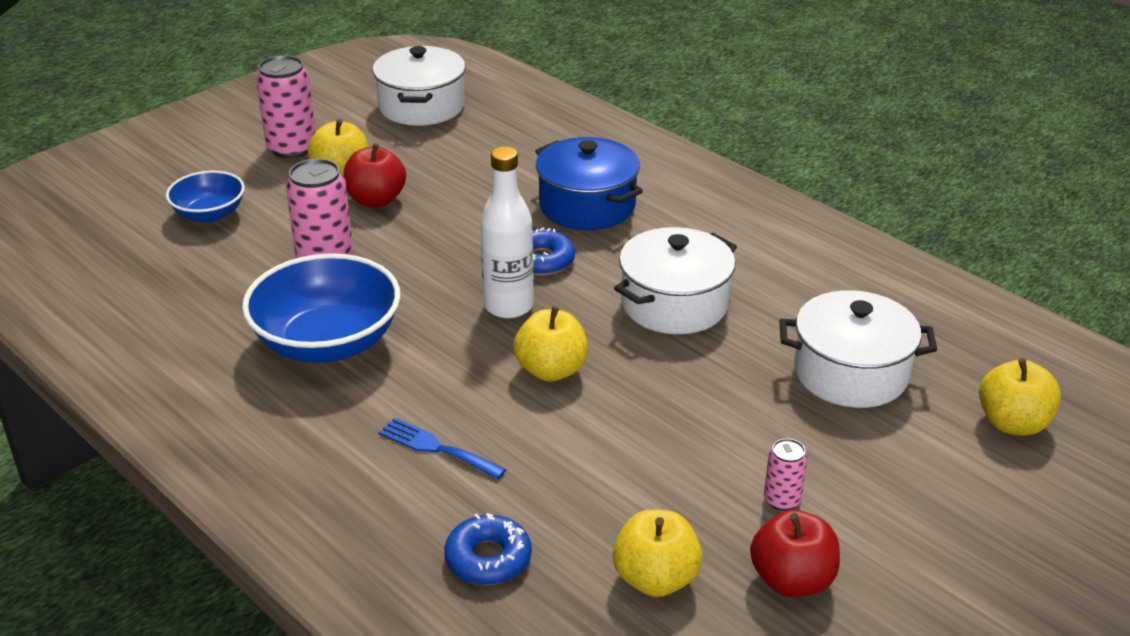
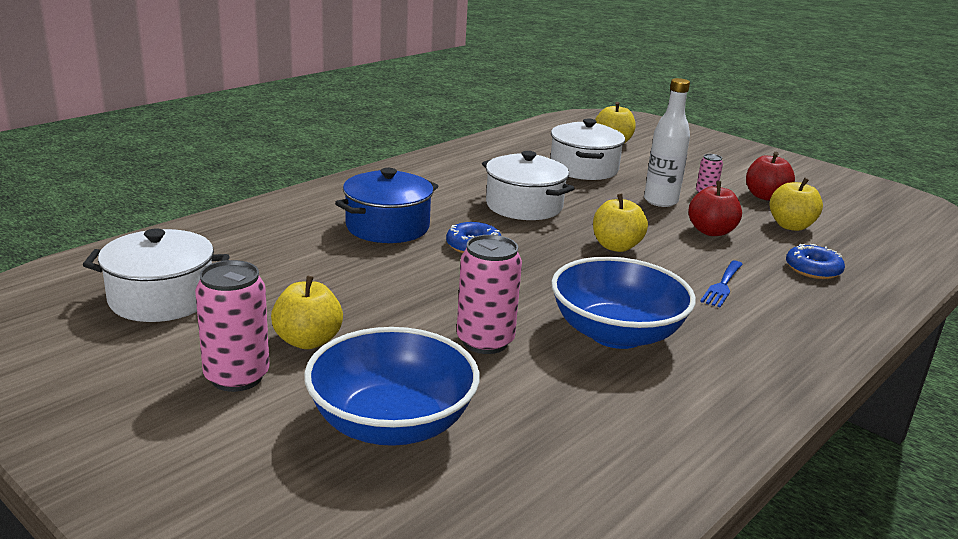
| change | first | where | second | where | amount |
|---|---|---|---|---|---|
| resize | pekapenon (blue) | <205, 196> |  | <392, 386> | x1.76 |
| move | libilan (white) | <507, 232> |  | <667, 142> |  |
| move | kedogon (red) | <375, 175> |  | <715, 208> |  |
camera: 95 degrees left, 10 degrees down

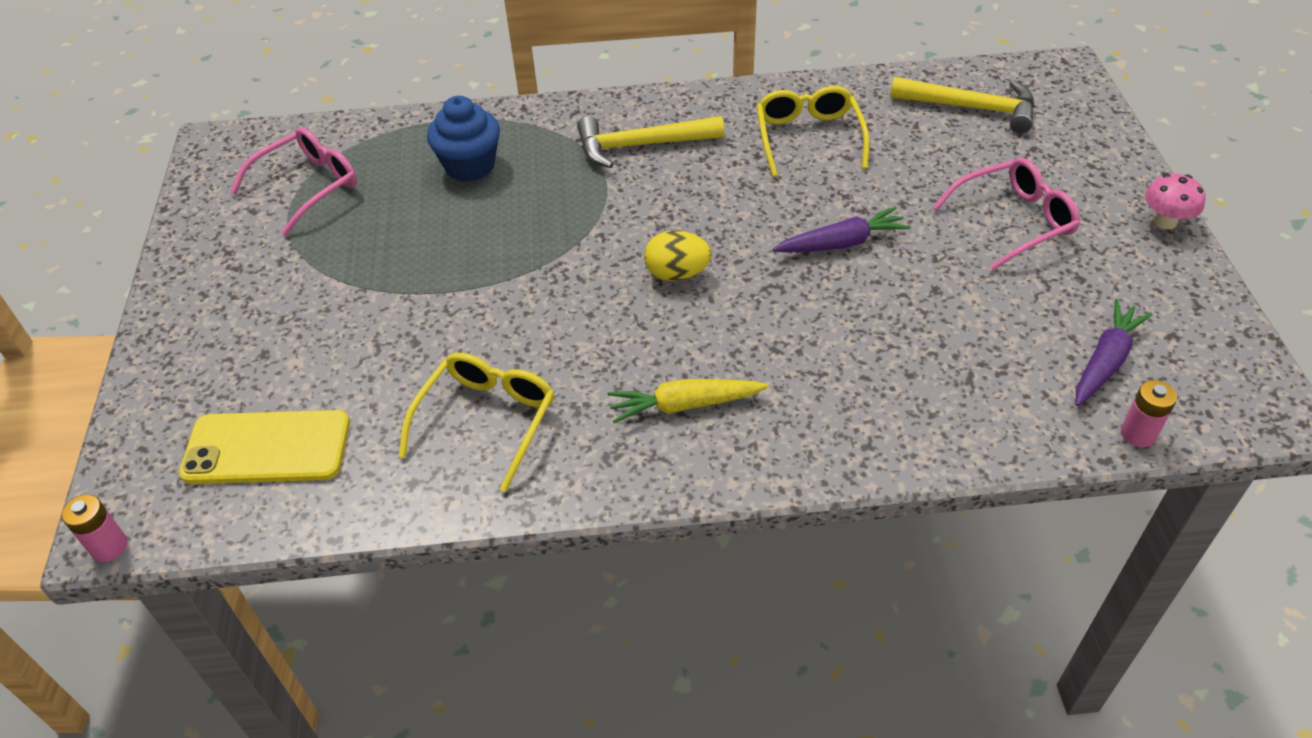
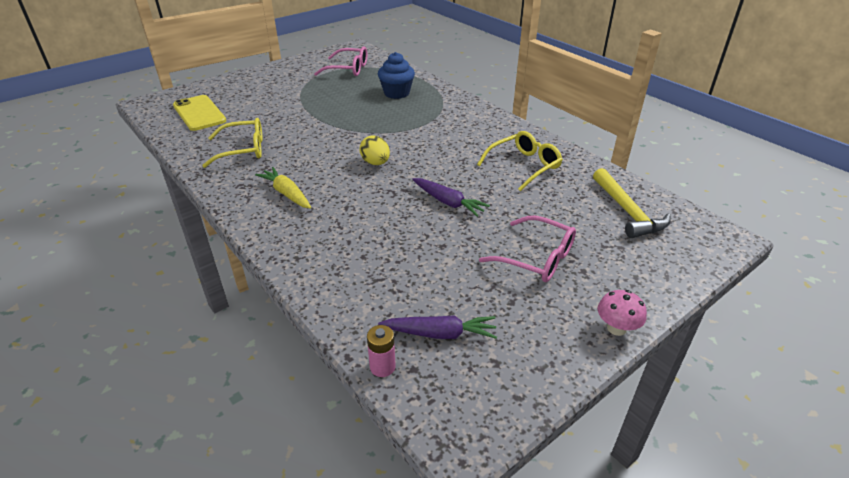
| change | first | where | second | where | amount |
|---|---|---|---|---|---|
| delete | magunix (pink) | <94, 528> |  |  |  |
| delete | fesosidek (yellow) | <650, 142> |  |  |  |
camera: 55 degrees right, 10 degrees down

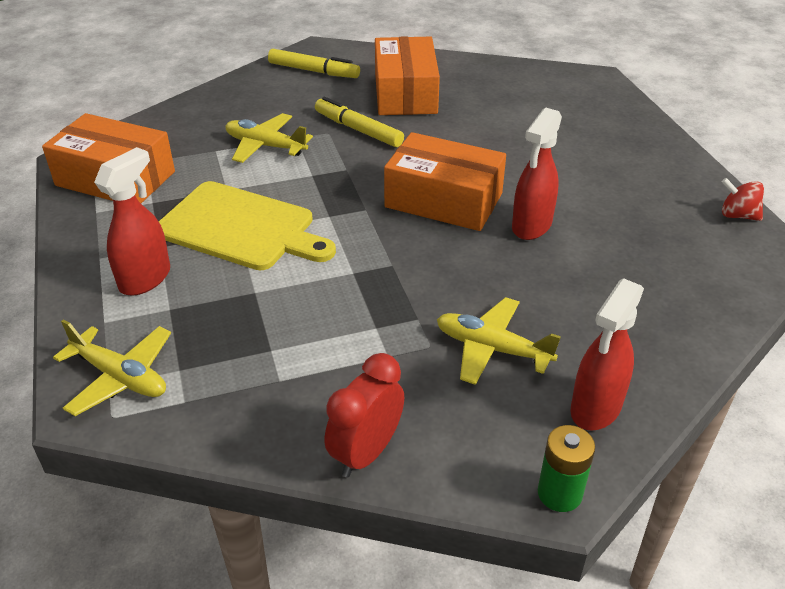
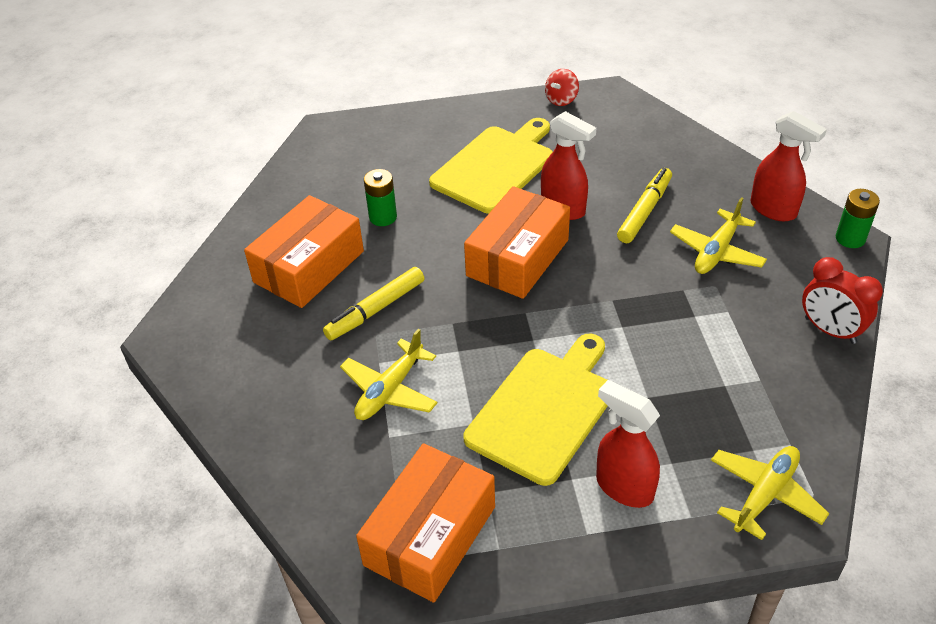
| change | first | where | second | where | amount |
|---|---|---|---|---|---|
| rotate | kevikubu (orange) | <407, 76> |  | <304, 251> | 60 degrees counterclockwise |
| insert |  |  | magunix (green) | <380, 197> |  |
| insert |  |  | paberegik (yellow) | <490, 166> |  |
| move | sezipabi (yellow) | <314, 63> |  | <644, 205> |  |
camera: 80 degrees left, 5 degrees up

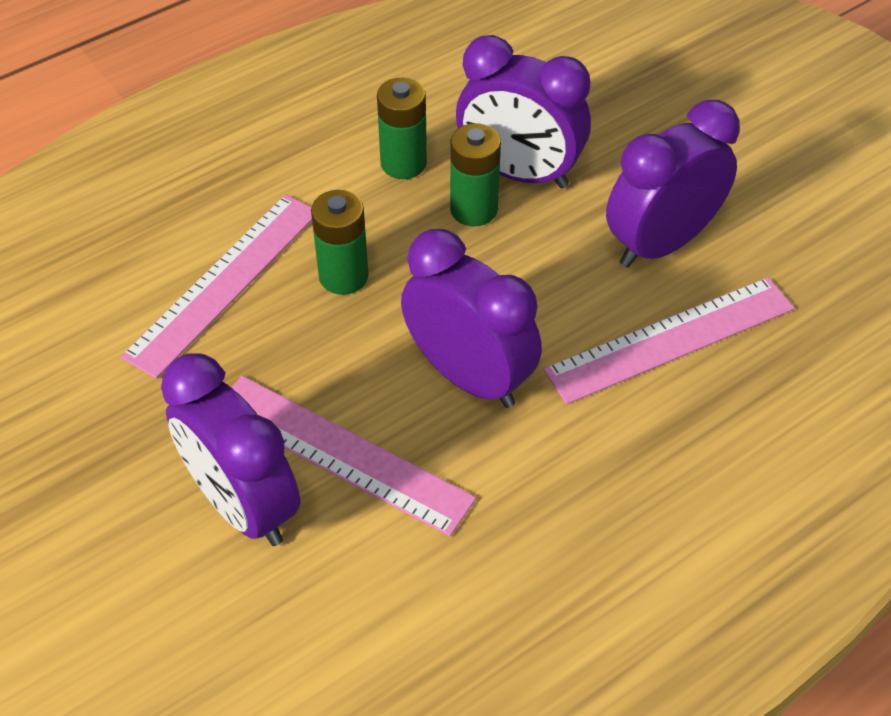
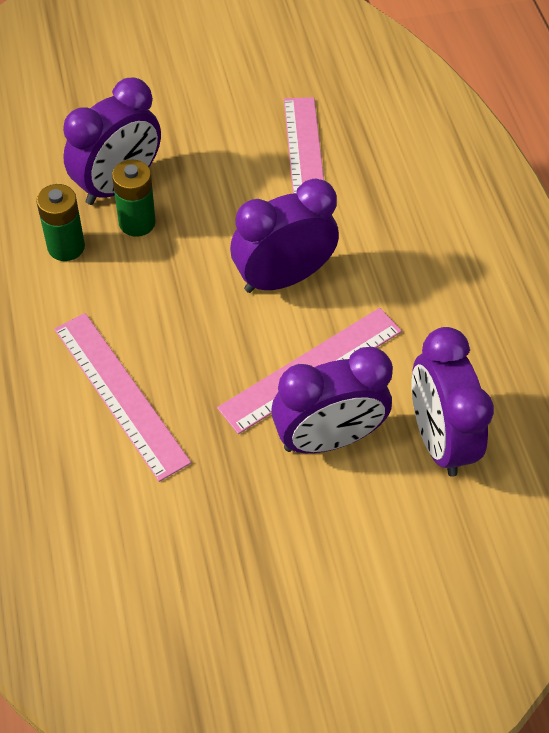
| change | first | where | second | where | amount |
|---|---|---|---|---|---|
| move | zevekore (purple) | <673, 183> |  | <453, 402> |  |
| delete | magunix (green) | <340, 242> |  |  |  |
camera: 70 degrees left, 5 degrees up

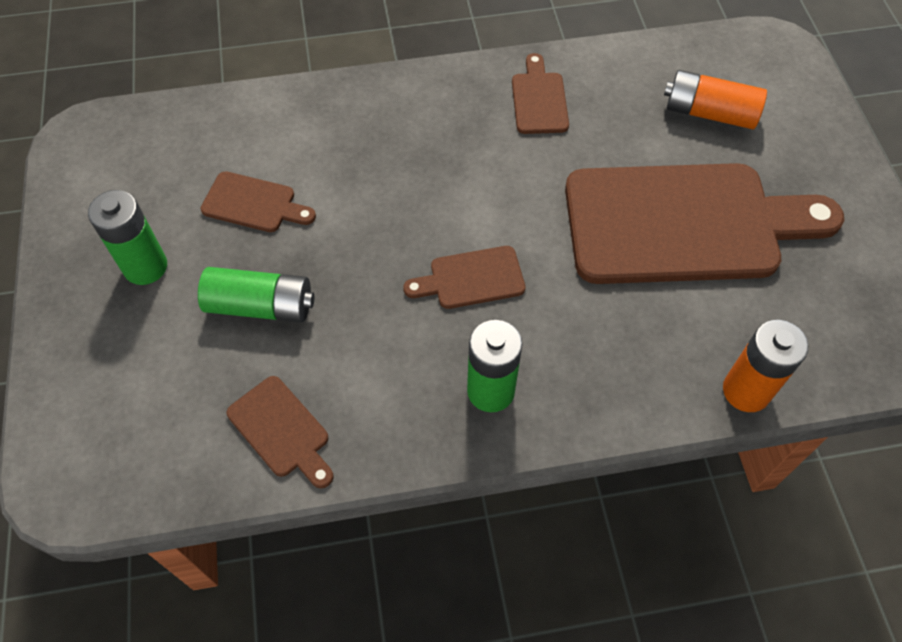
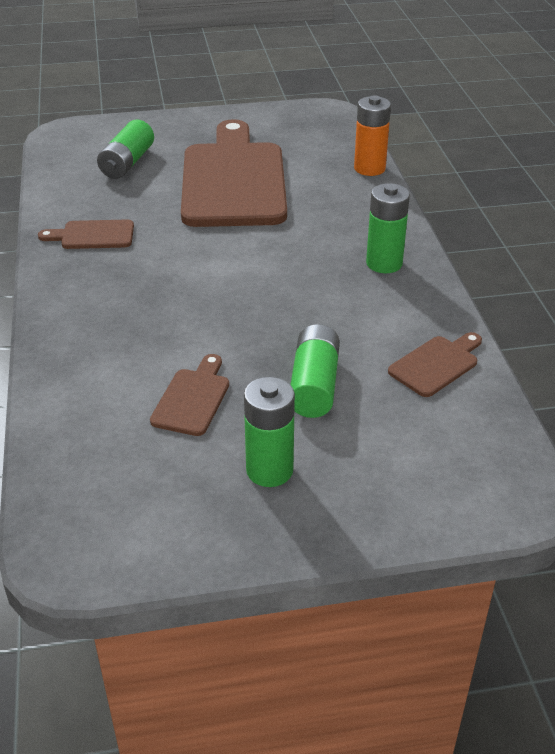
| change | first | where | second | where | amount |
|---|---|---|---|---|---|
| recolor | magunix (orange) | <715, 99> | magunix (green) | <125, 149> |  |
| delete | paberegik (brown) | <464, 277> |  |  |  |
camera: 90 degrees left, 20 degrees down

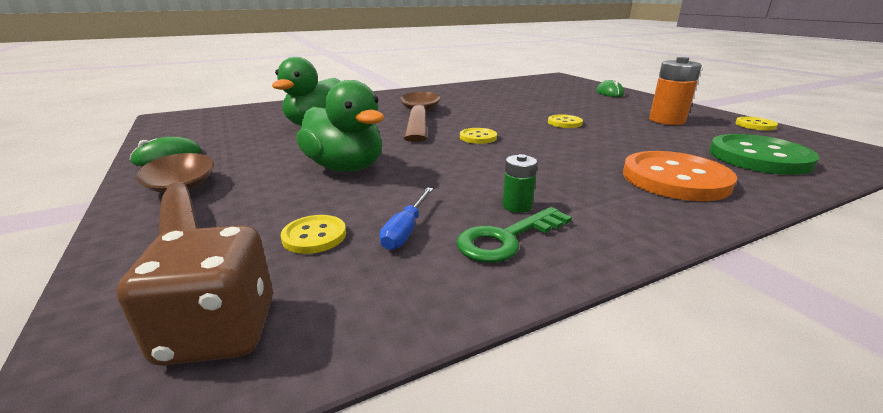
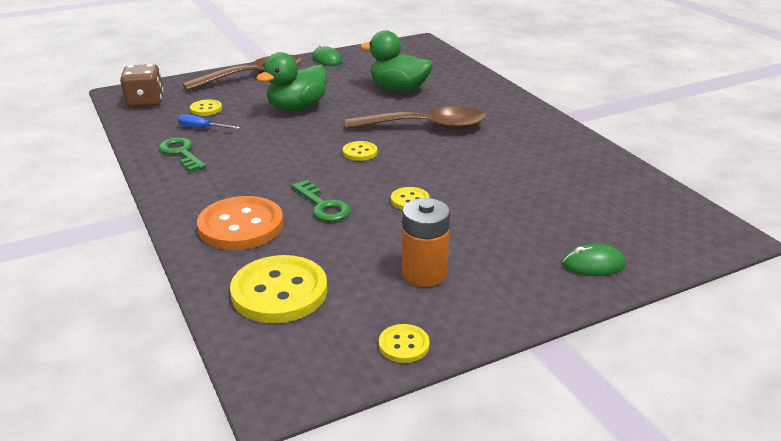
| change | first | where | second | where | amount |
|---|---|---|---|---|---|
| recolor | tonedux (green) | <764, 154> | tonedux (yellow) | <278, 289> |  |
| insert |  |  | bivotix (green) | <321, 201> |  |
| delete | magunix (green) | <519, 183> |  |  |  |
camera: 90 degrees right, 5 degrees up

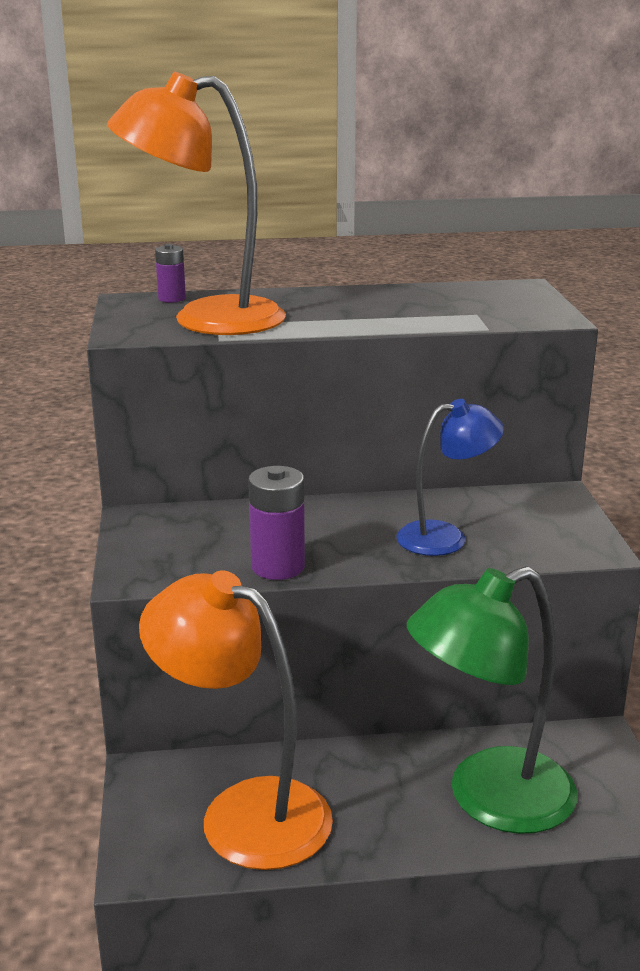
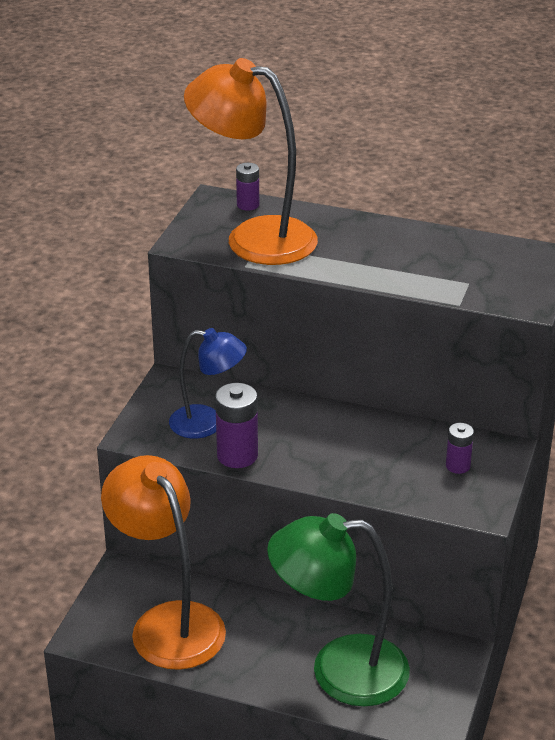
| change | first | where | second | where | amount |
|---|---|---|---|---|---|
| move | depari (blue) | <450, 477> |  | <208, 383> |  |
| insert |  |  | magunix (purple) | <460, 448> |  |
camera: 25 degrees right, 10 degrees up

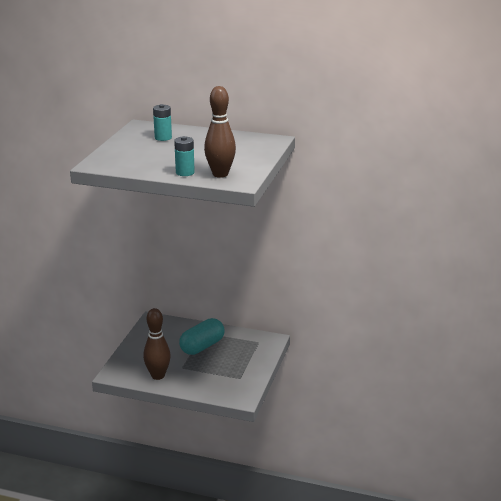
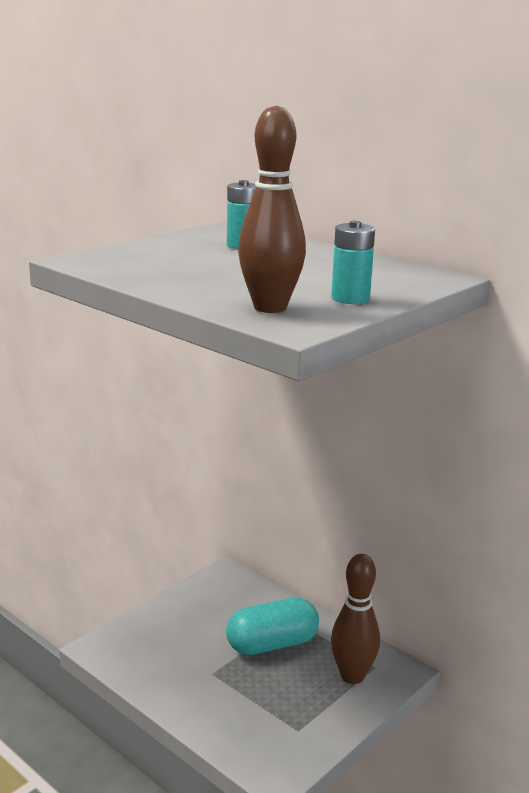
| change | first | where | second | where | amount |
|---|---|---|---|---|---|
| move | magunix (turquoise) | <184, 156> |  | <353, 262> |  |
| move | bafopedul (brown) | <157, 344> |  | <355, 619> |  |
camera: 25 degrees right, 5 degrees down

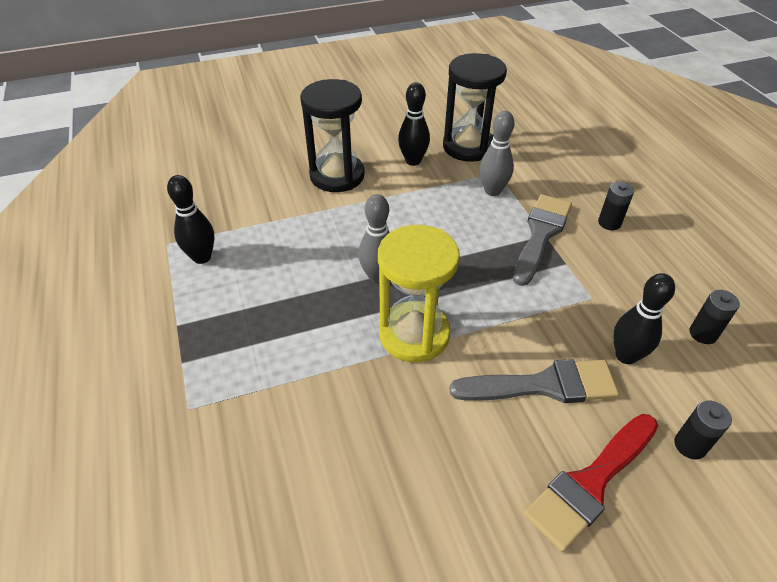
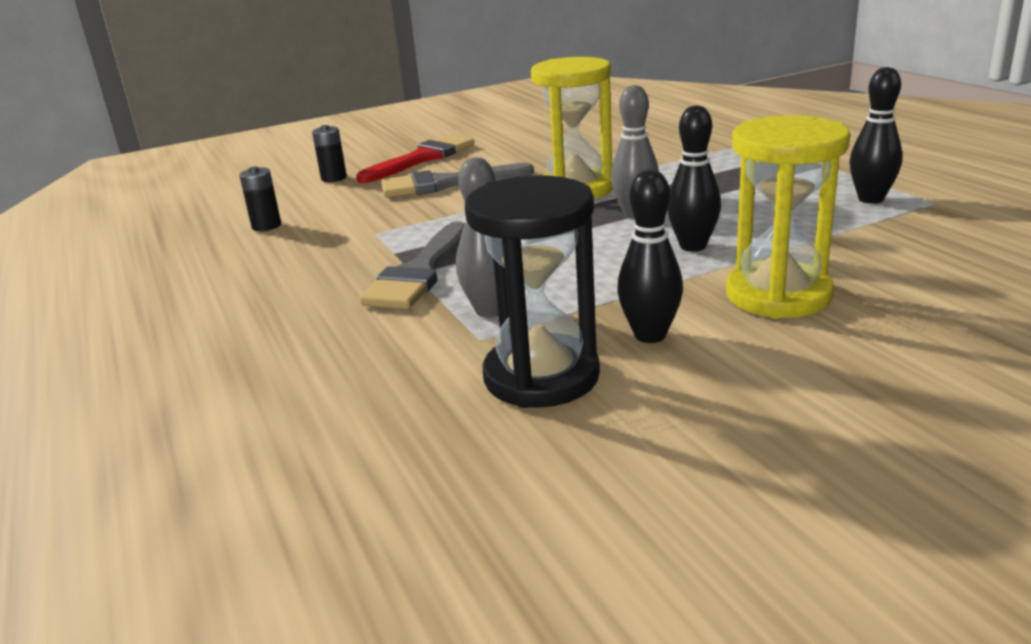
| change | first | where | second | where | amount |
|---|---|---|---|---|---|
| move | bafopedul (black) | <644, 318> |  | <694, 178> |  |
| recolor | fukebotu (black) | <332, 135> | fukebotu (yellow) | <788, 217> |  |
| delete | magunix (black) | <616, 205> |  |  |  |
camera: 175 degrees right, 20 degrees down

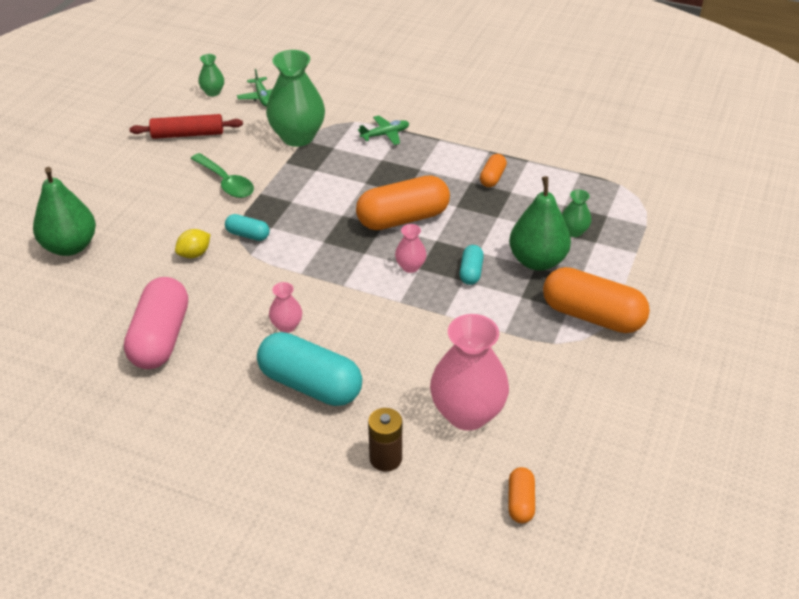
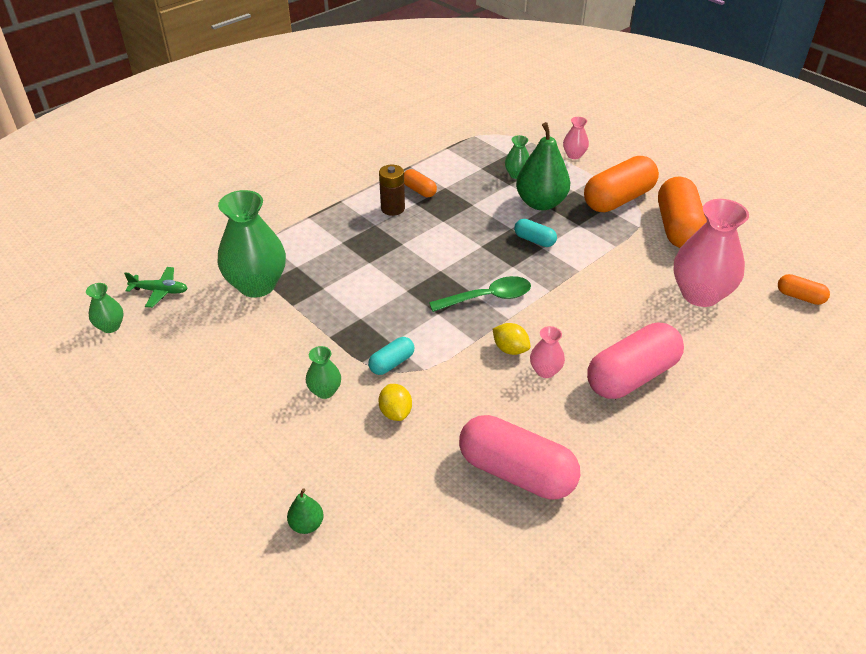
| change | first | where | second | where | amount |
|---|---|---|---|---|---|
| resize | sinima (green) | <64, 211> |  | <305, 511> | x0.46 |
| insert |  |  | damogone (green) | <323, 372> |  |
| move | magunix (brown) | <385, 440> |  | <392, 190> |  |
| move | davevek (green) | <222, 175> |  | <480, 294> |  |
| insert |  |  | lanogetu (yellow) | <512, 339> |  |
| move | damogone (pink) | <411, 248> |  | <576, 138> |  |
| recolor | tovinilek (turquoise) | <309, 369> | tovinilek (pink) | <635, 361> |  |
| move | tovinilek (orange) | <403, 202> |  | <682, 212> |  |
| delete | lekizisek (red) | <186, 126> |  |  |  |
| delete | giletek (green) | <383, 130> |  |  |  |
camera: 65 degrees left, 0 degrees up

